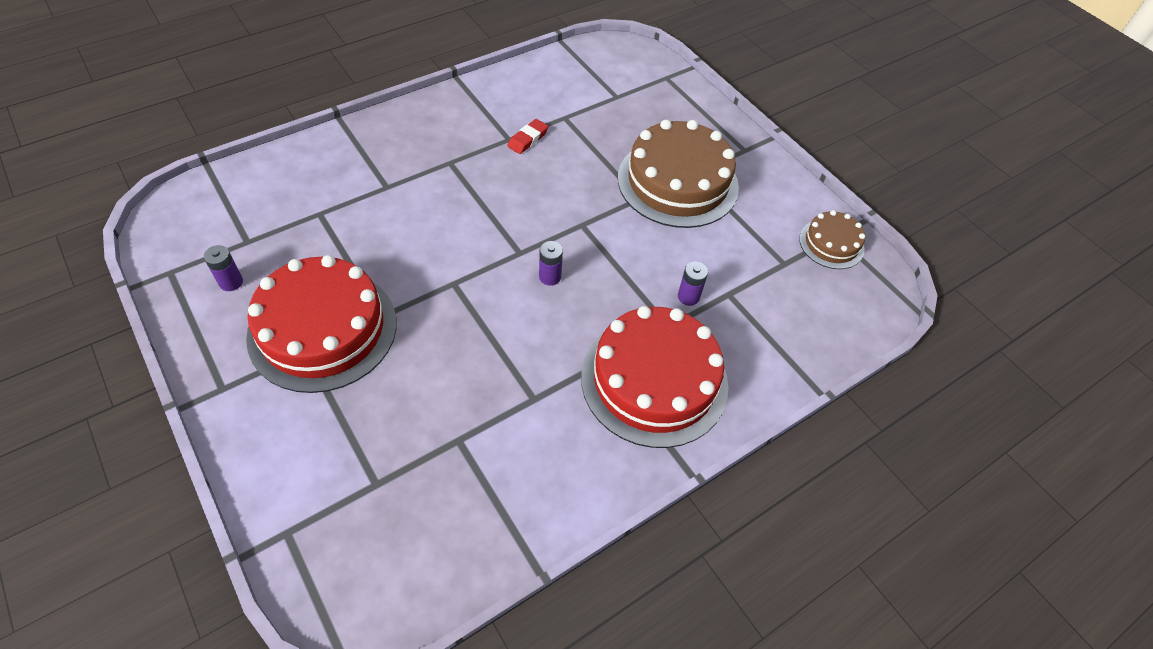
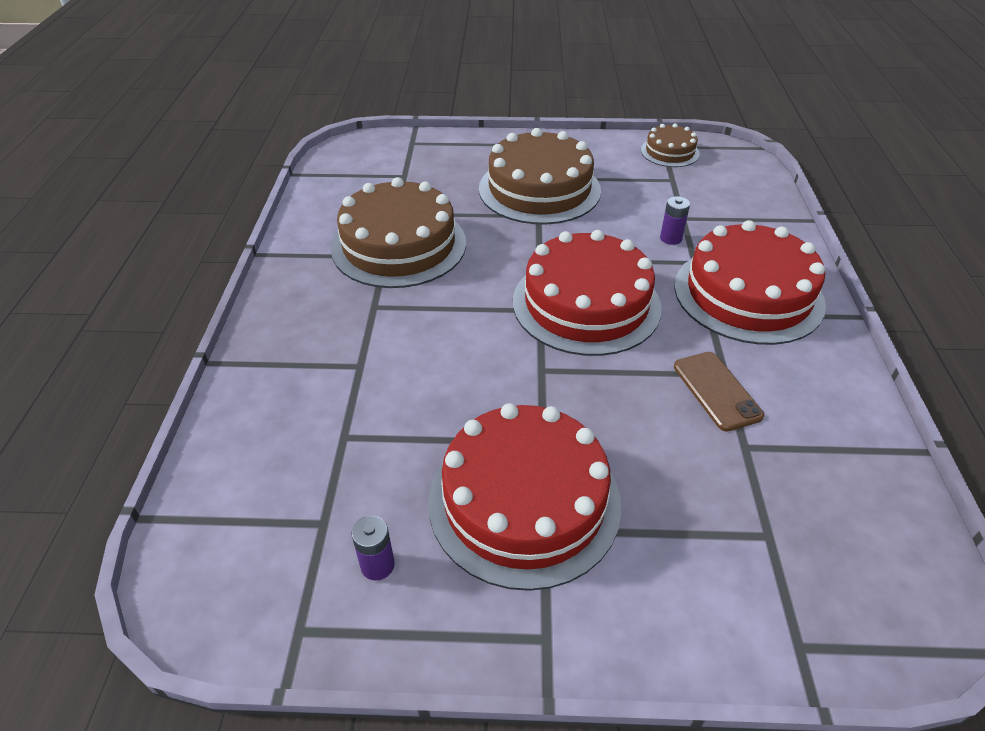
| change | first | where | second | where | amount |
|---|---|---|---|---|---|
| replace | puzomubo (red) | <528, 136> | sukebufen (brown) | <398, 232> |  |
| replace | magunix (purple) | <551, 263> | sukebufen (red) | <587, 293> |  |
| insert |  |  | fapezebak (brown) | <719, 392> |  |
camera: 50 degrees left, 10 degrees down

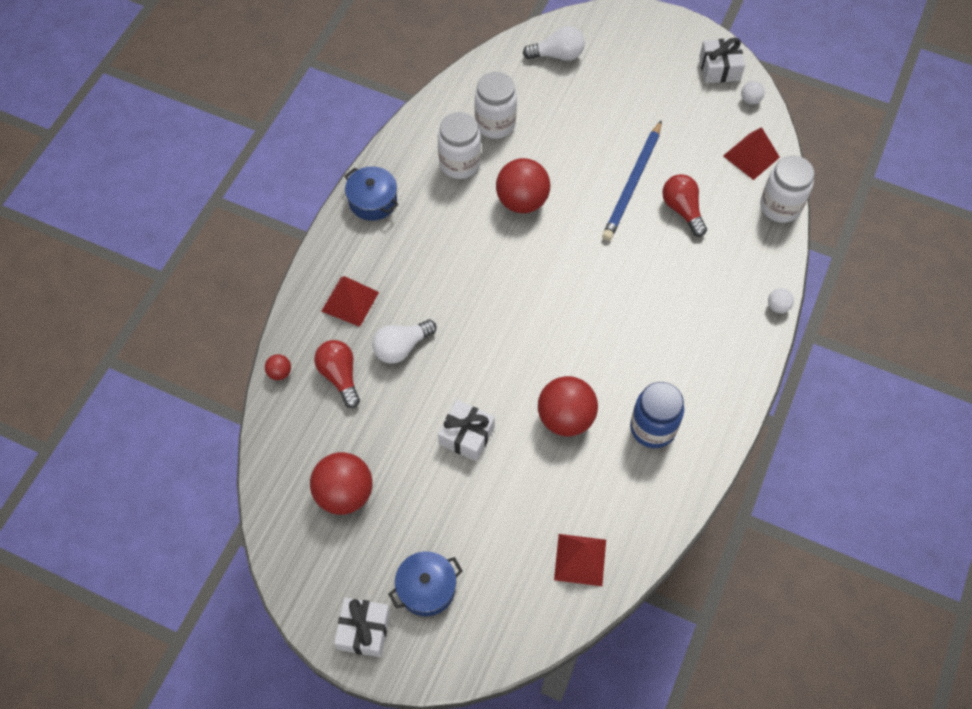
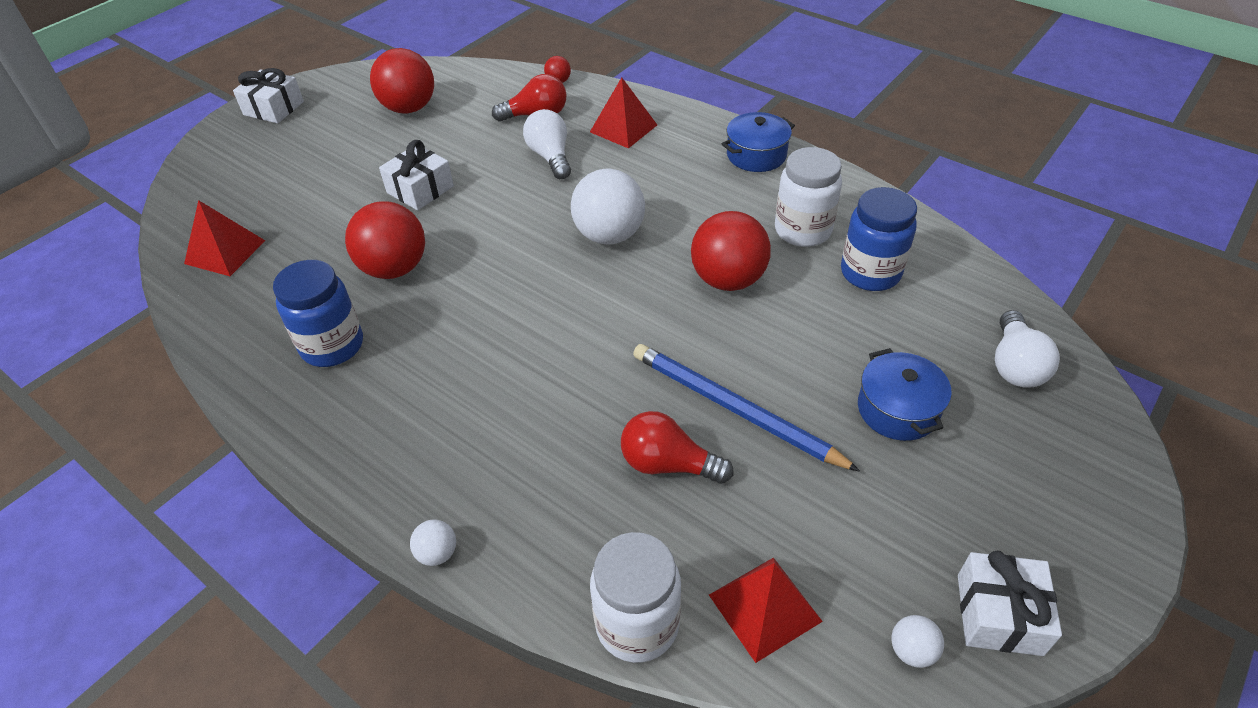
| change | first | where | second | where | amount |
|---|---|---|---|---|---|
| insert |  |  | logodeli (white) | <608, 207> |  |
| rotate | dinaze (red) | <684, 205> |  | <677, 447> | 150 degrees counterclockwise |
| recolor | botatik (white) | <496, 105> | botatik (blue) | <879, 239> |  |
| move | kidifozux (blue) | <425, 583> |  | <905, 394> |  |
camera: 105 degrees right, 15 degrees down

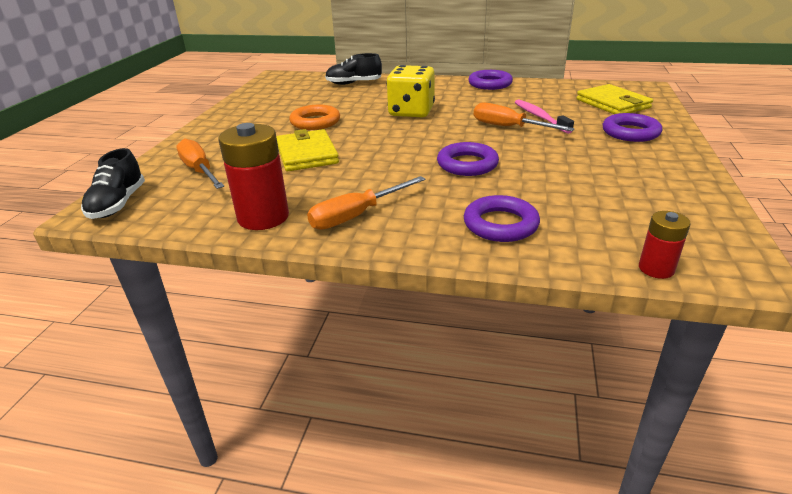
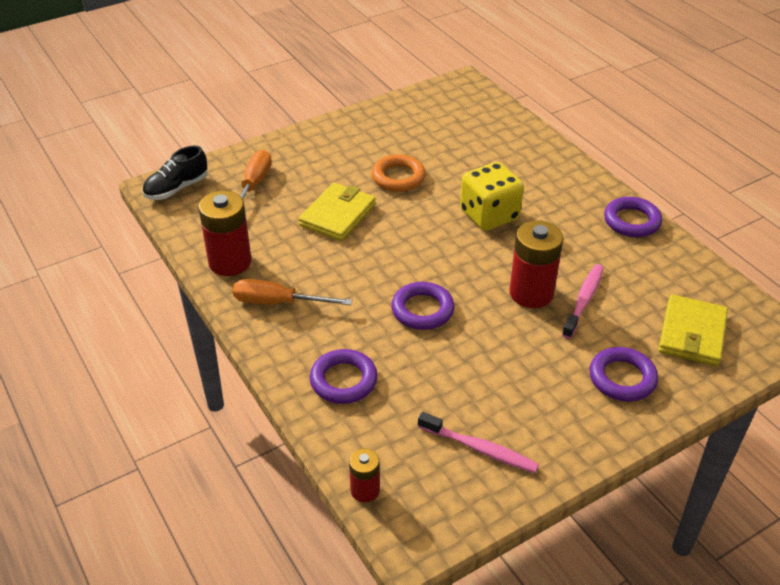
| change | first | where | second | where | amount |
|---|---|---|---|---|---|
| insert |  |  | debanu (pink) | <478, 442> |  |
| replace | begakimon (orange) | <524, 116> | magunix (red) | <536, 264> |  |
| delete | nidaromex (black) | <353, 69> |  |  |  |
camera: 45 degrees right, 10 degrees up

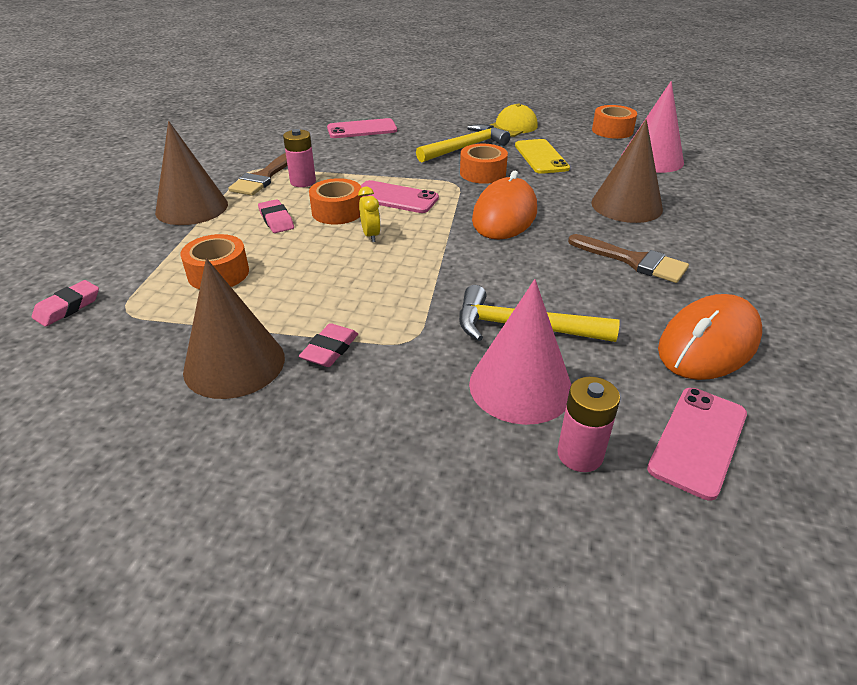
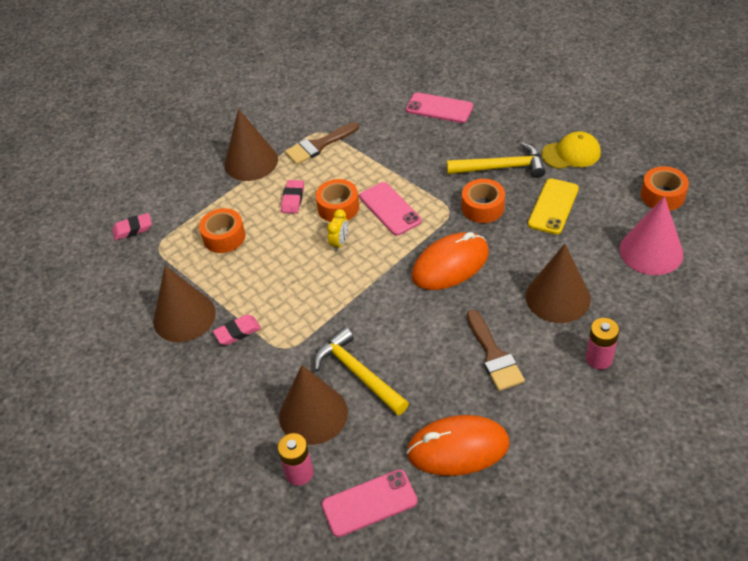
| change | first | where | second | where | amount |
|---|---|---|---|---|---|
| recolor | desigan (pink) | <520, 352> | desigan (brown) | <313, 405> |  |
| move | magunix (pink) | <299, 158> |  | <602, 344> |  |
camera: 40 degrees right, 10 degrees up

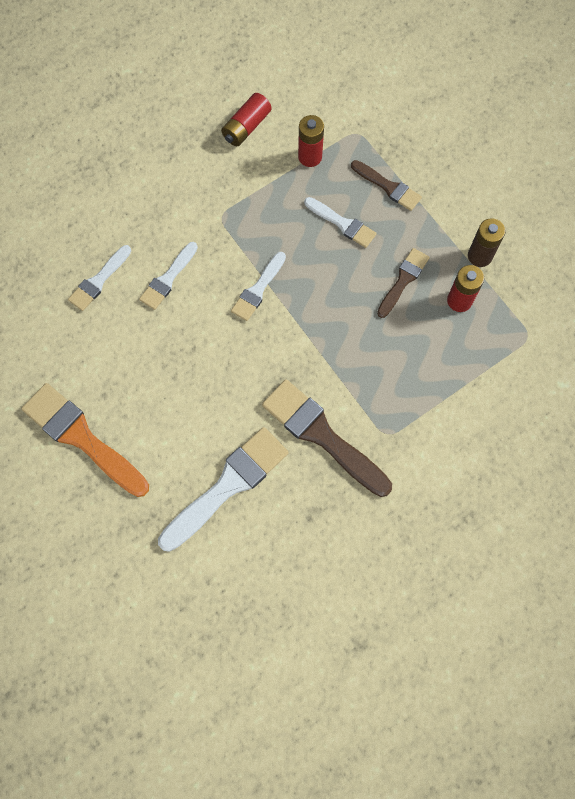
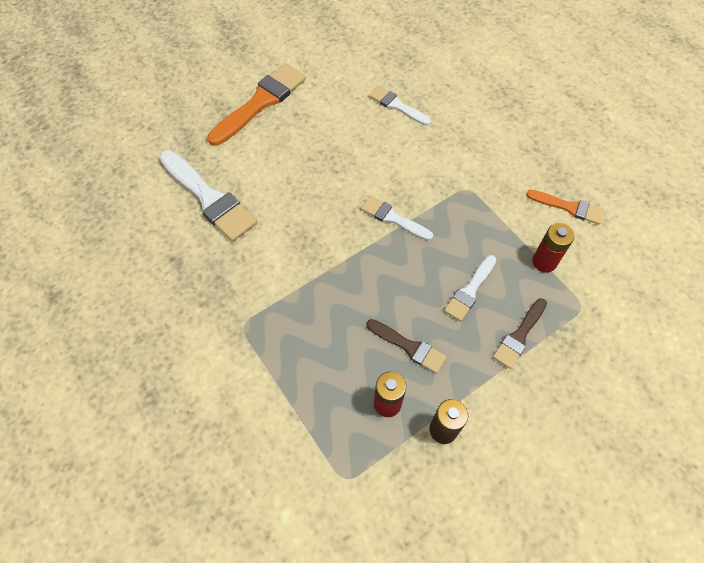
| change | first | where | second | where | amount |
|---|---|---|---|---|---|
| replace | magunix (red) | <246, 119> | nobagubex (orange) | <565, 207> |  |
| delete | nobagubex (white) | <168, 276> |  |  |  |
| delete | nobagubex (brown) | <327, 438> |  |  |  |
camera: 90 degrees right, 10 degrees down

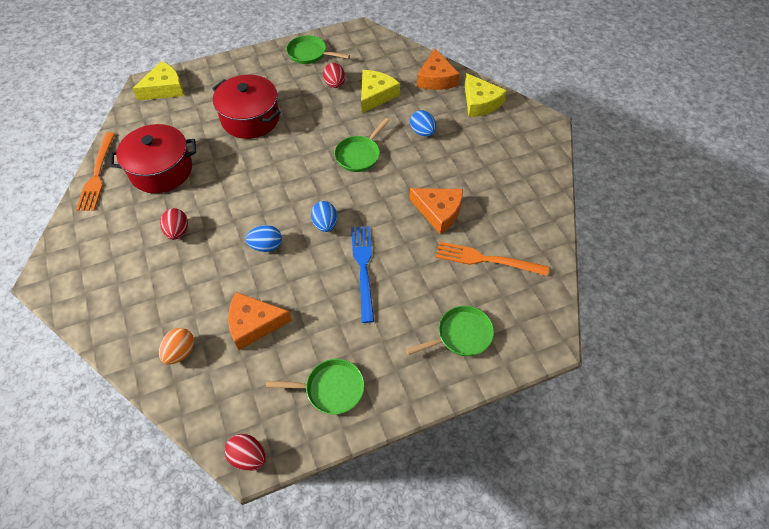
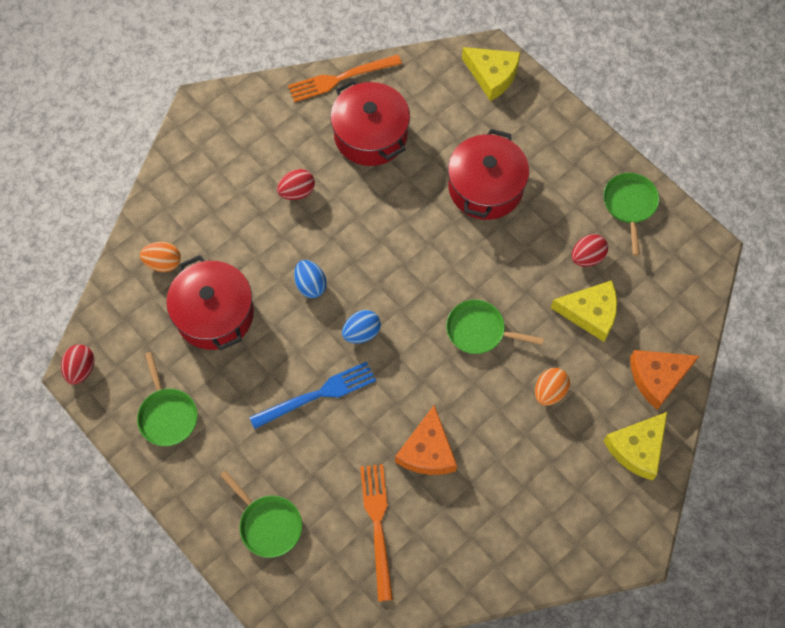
| change | first | where | second | where | amount |
|---|---|---|---|---|---|
| replace | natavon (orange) | <260, 321> | kidifozux (red) | <210, 302> |  |
| recolor | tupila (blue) | <423, 123> | tupila (orange) | <552, 387> |  |
camera: 70 degrees right, 10 degrees up

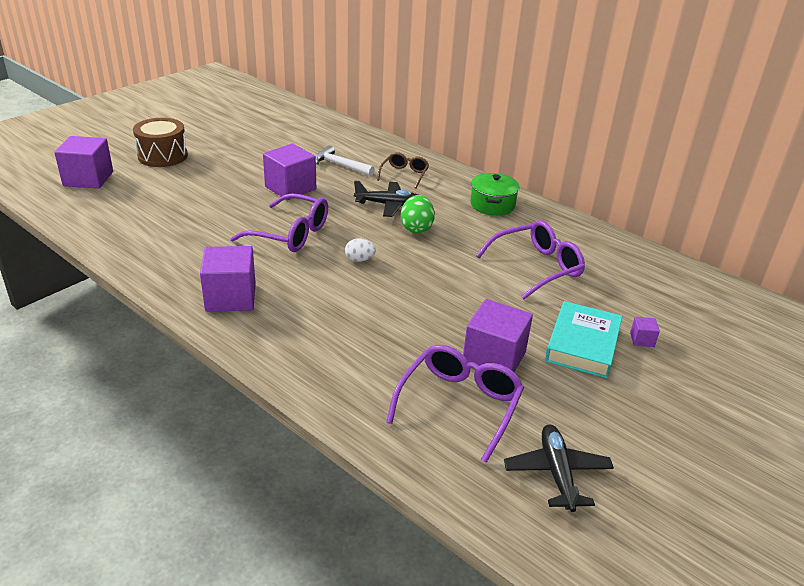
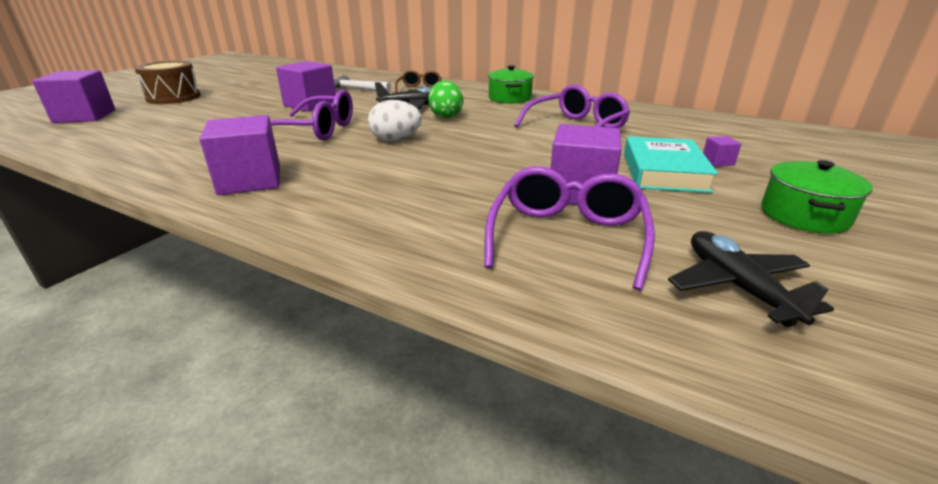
| change | first | where | second | where | amount |
|---|---|---|---|---|---|
| resize | tupila (white) | <360, 250> |  | <395, 120> | x1.57 |
| insert |  |  | kidifozux (green) | <817, 197> |  |
camera: 10 degrees left, 5 degrees down

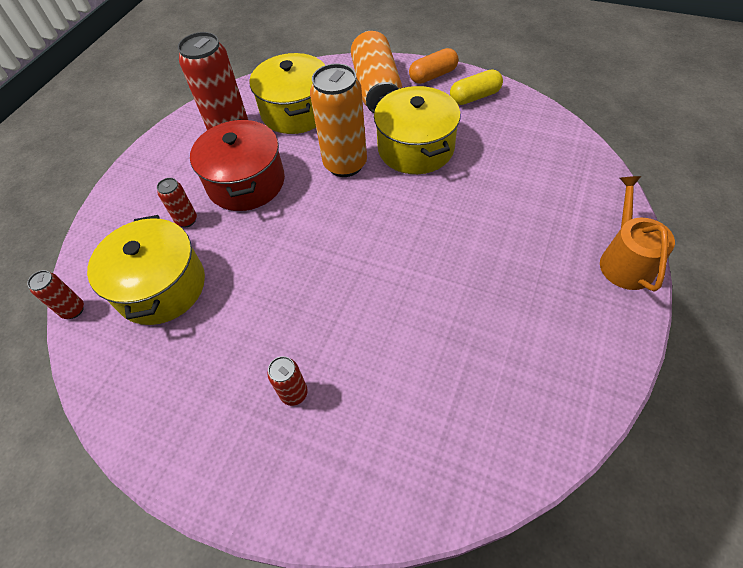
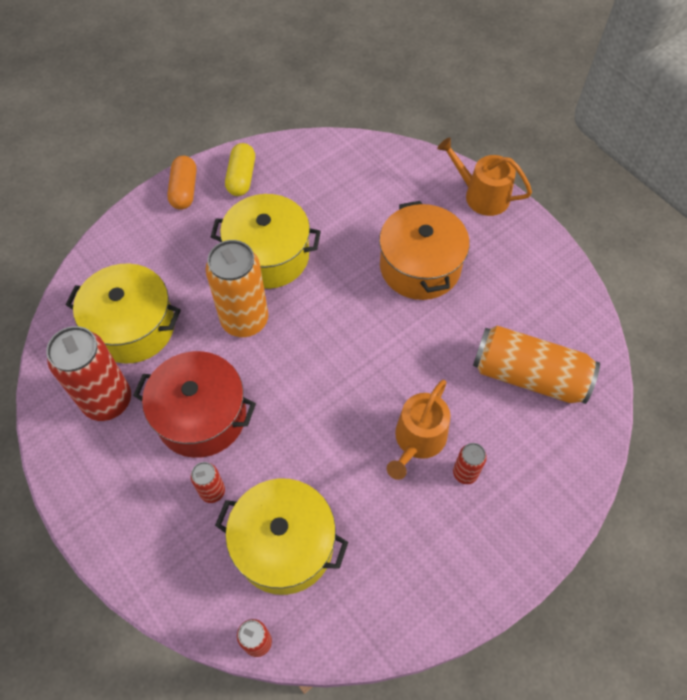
| change | first | where | second | where | amount |
|---|---|---|---|---|---|
| insert |  |  | kidifozux (orange) | <424, 250> |  |
| insert |  |  | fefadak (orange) | <418, 429> |  |
| move | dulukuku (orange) | <377, 72> |  | <536, 365> |  |
camera: 65 degrees left, 5 degrees up

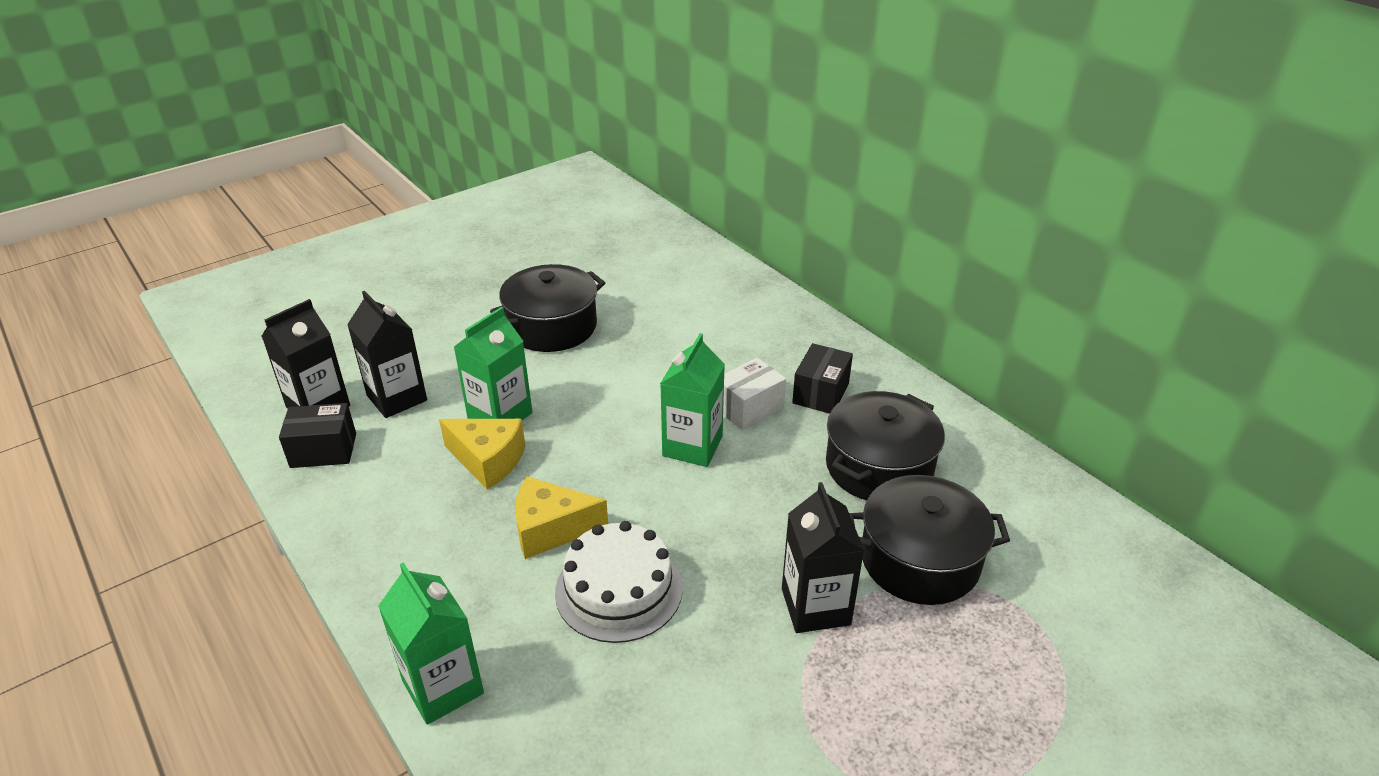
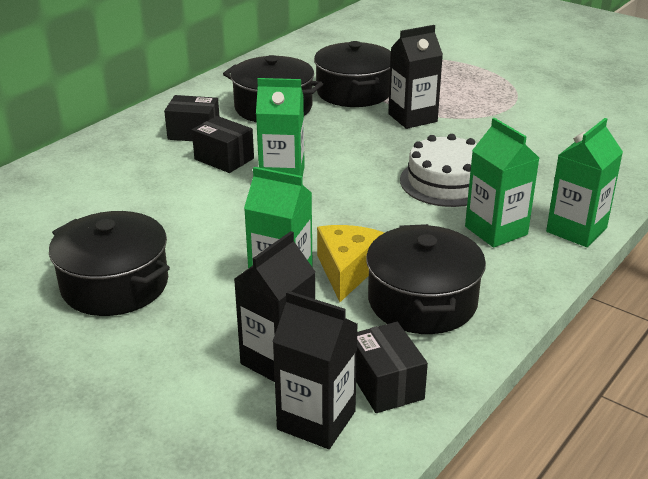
| change | first | where | second | where | amount |
|---|---|---|---|---|---|
| recolor | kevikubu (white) | <754, 394> | kevikubu (black) | <223, 144> |  |
| insert |  |  | kidifozux (black) | <426, 279> |  |
| insert |  |  | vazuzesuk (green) | <502, 183> |  |
| delete | natavon (yellow) | <561, 517> |  |  |  |
camera: 105 degrees left, 5 degrees down

